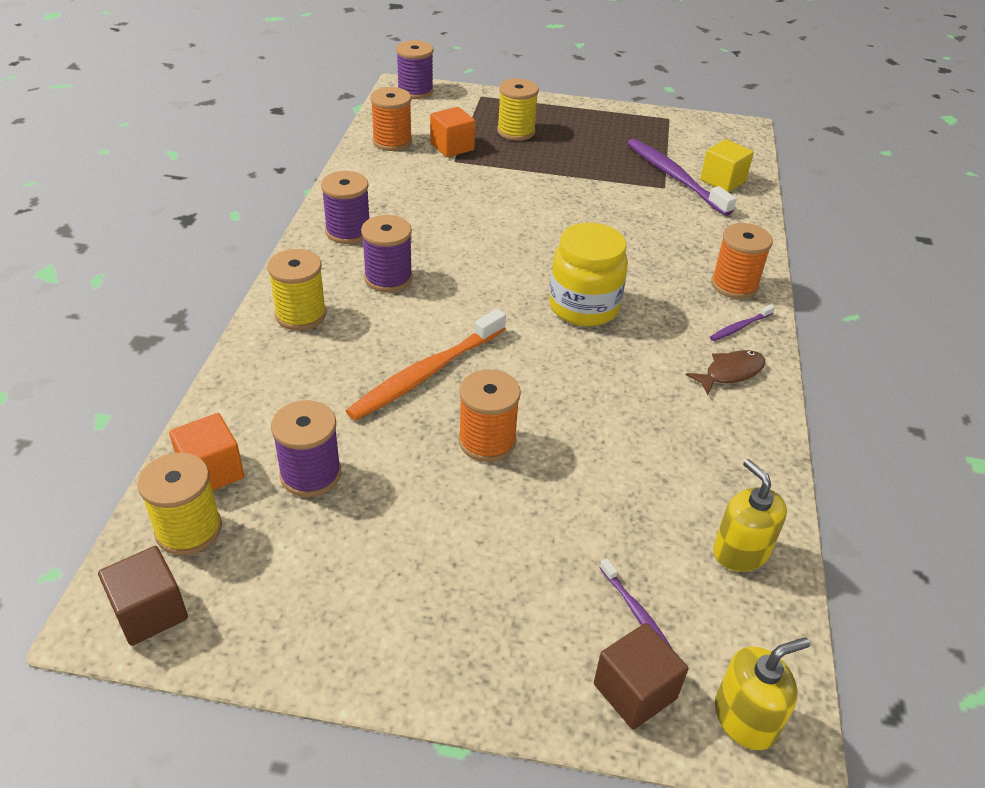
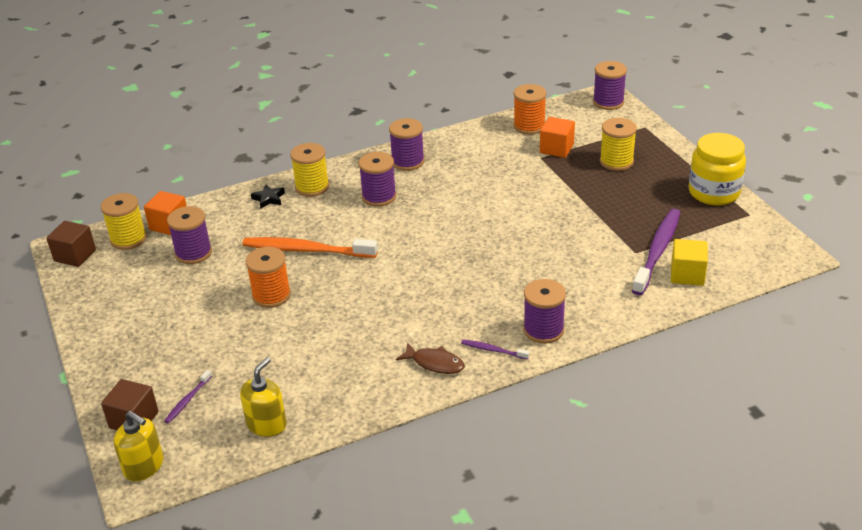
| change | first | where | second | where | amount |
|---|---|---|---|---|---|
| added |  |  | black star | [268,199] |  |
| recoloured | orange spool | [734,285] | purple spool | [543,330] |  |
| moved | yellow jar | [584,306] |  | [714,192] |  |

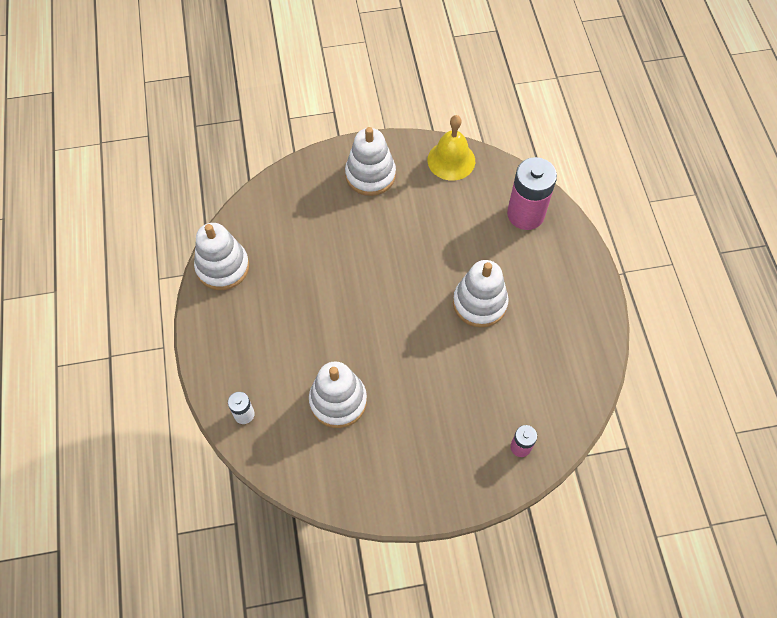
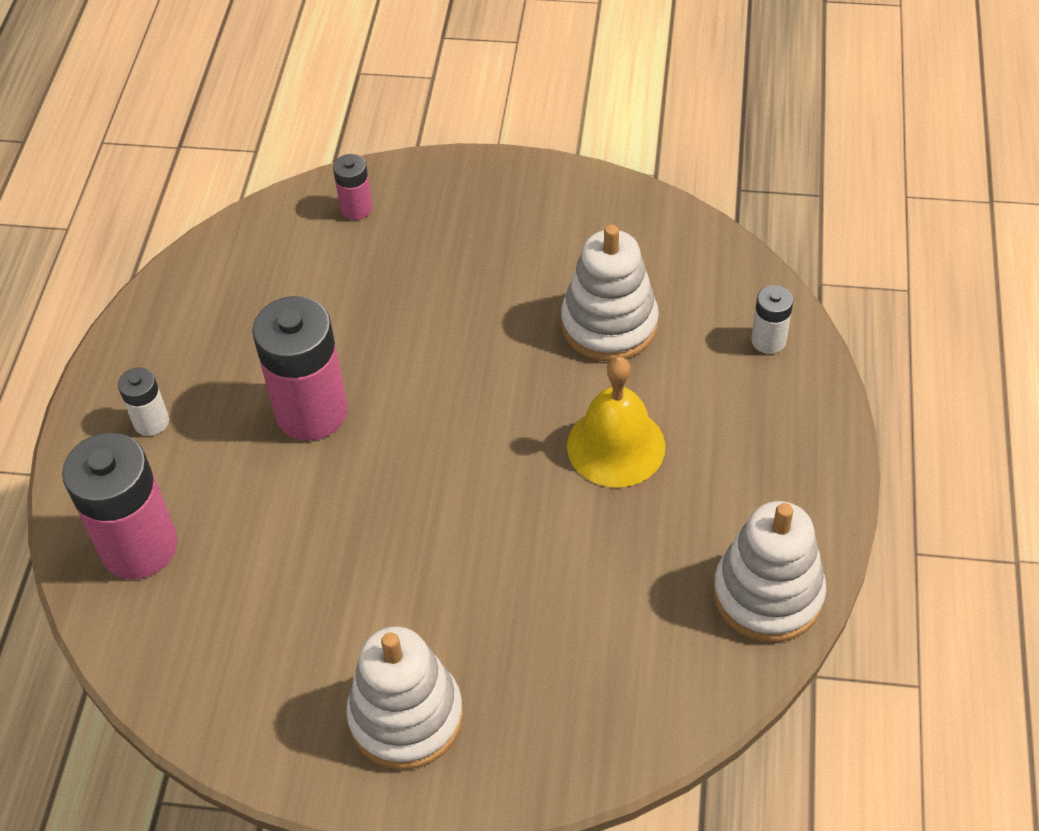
| change | first | where | second | where | amount |
|---|---|---|---|---|---|
| added |  |  | white battery | [151,422] |  |
| replaced | white stacking toy | [479,303] | pink battery | [311,412] |  |
| moved | yellow bell | [451,160] |  | [616,446] |  |

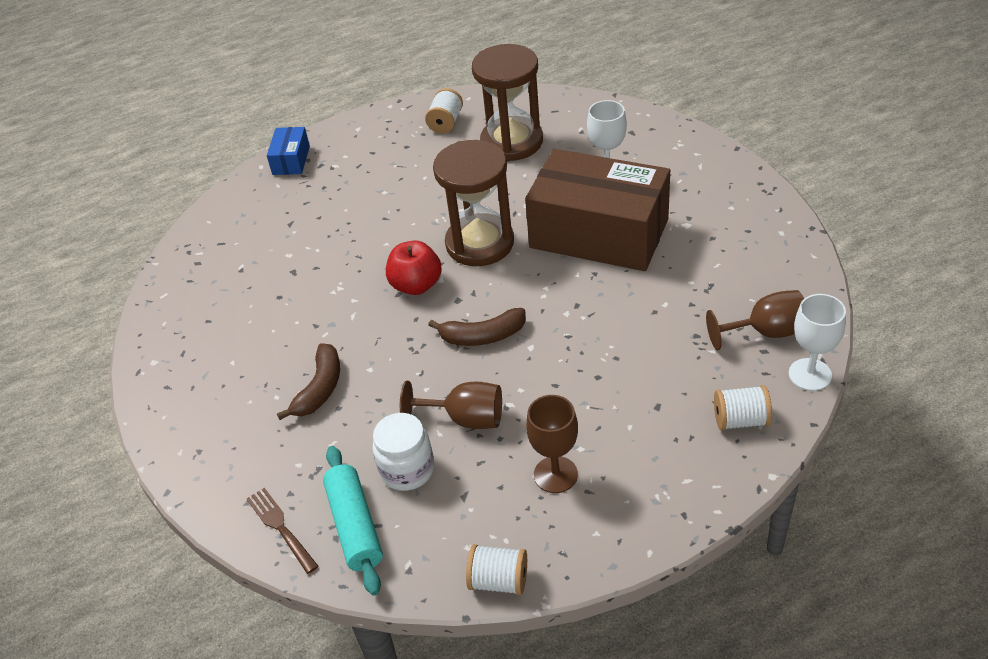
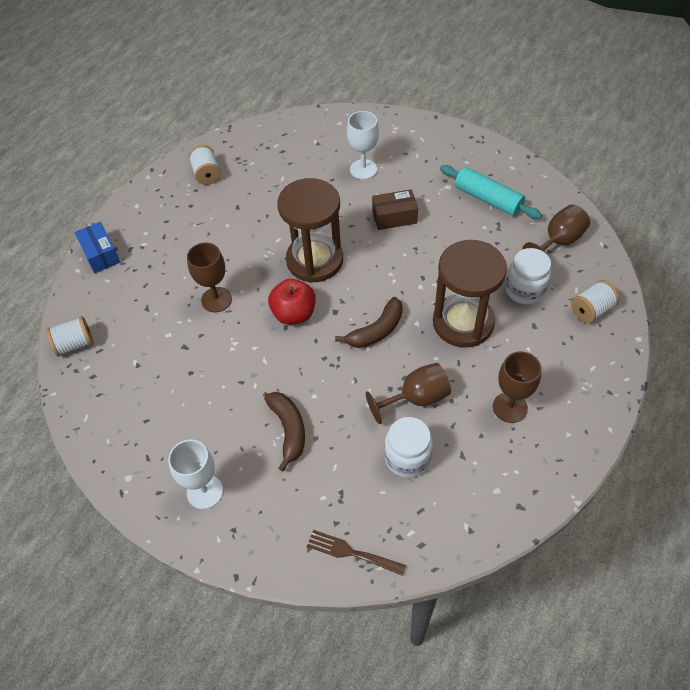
| change | first | where | second | where | amount |
|---|---|---|---|---|---|
| moved | white spool | [499,581] |  | [75,344] |  |
| moved | white goblet | [810,374] |  | [205,492] |  |
| added |  |  | brown goblet | [216,299] |  |
| resized | brown box | [599,233] |  | [394,217] | x0.42 |
| moved | brown hourglass | [511,142] |  | [463,323] |  |
| moved | turquoise rolling pin | [355,526] |  | [488,199] |  |
| added |  |  | white jar | [524,290] |  |

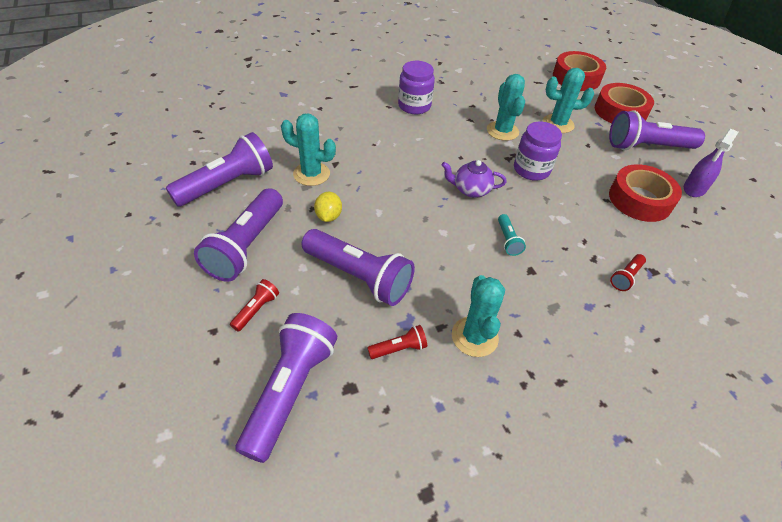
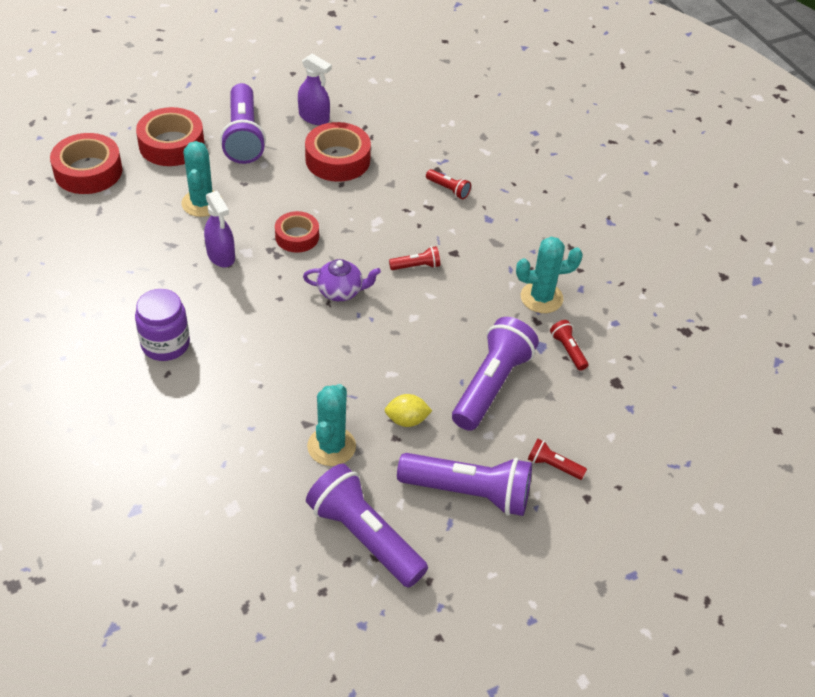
| change | first | where | second | where | amount |
|---|---|---|---|---|---|
| replaced | turquoise cactus | [502,131] | purple spray bottle | [221,256] |  |
| replaced | purple jar | [531,169] | red tape | [297,237] |  |
| turned | purple teapot | [470,190] |  | [341,291] | 90 degrees counterclockwise |
| recoloured | turquoise flashlight | [508,240] | red flashlight | [416,266] |  |
| removed | purple flashlight | [289,391] |  |  |  |

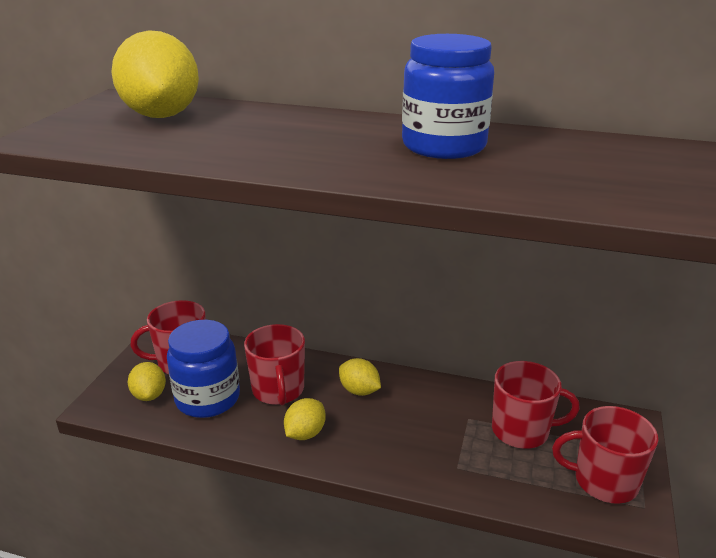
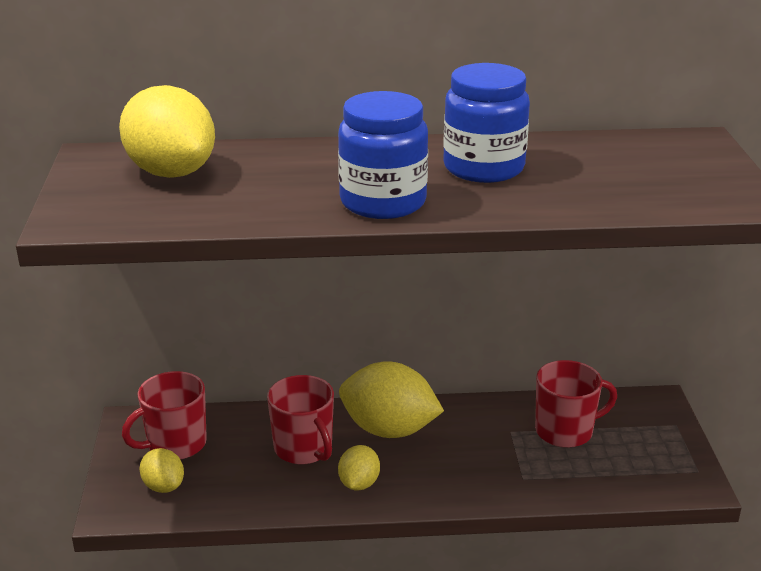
| change | first | where | second | where | amount |
|---|---|---|---|---|---|
| moved | blue jar | [207,398] |  | [383,202] |  |
| resized | yellow lemon | [359,391] |  | [389,430] | x1.92 |
| removed | red mug | [604,481] |  |  |  |

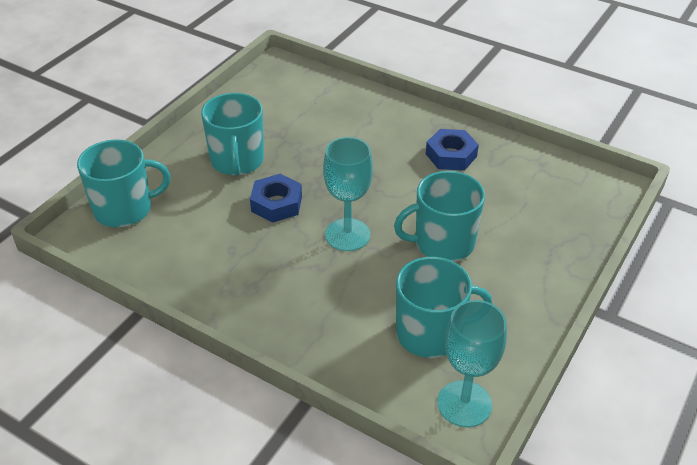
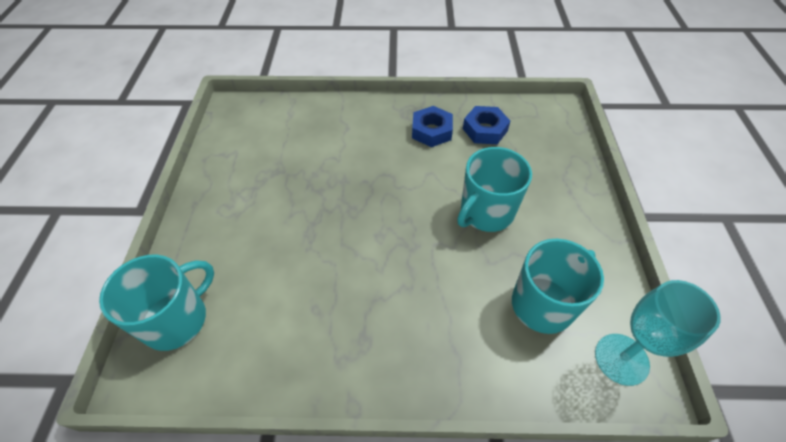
| change | first | where | second | where | amount |
|---|---|---|---|---|---|
| moved | blue nut | [276,204] |  | [485,130] |  |
| removed | turquoise mug | [237,161] |  |  |  |
| removed | turquoise goblet | [347,235] |  |  |  |

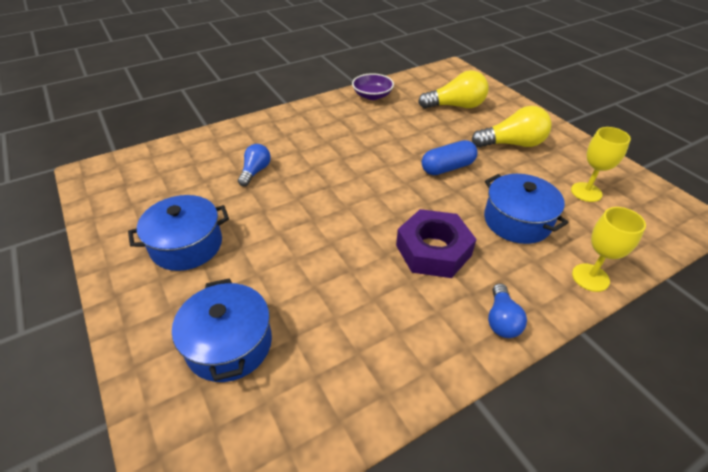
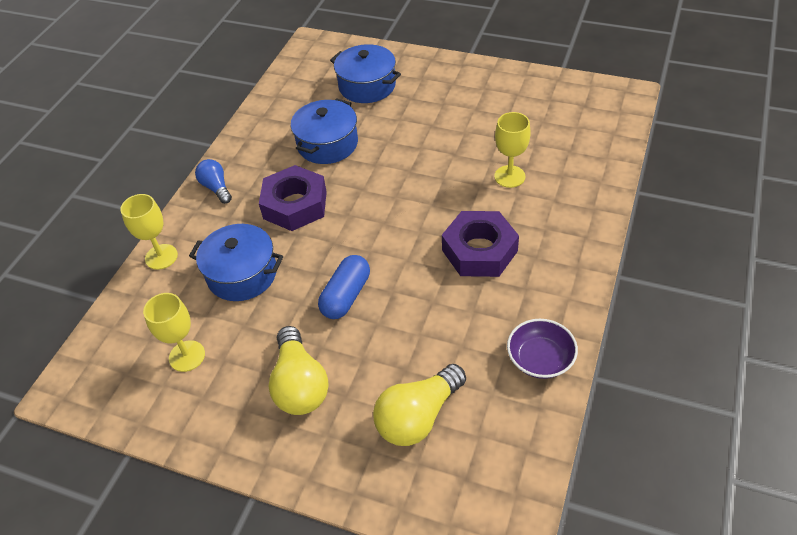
| change | first | where | second | where | amount |
|---|---|---|---|---|---|
| turned | yellow light bulb | [512,144] |  | [300,384] | 60 degrees counterclockwise |
| moved | blue pot | [187,245] |  | [327,144] |  |
| added |  |  | purple nut | [479,250] |  |
| replaced | blue light bulb | [255,171] | yellow goblet | [509,176] |  |

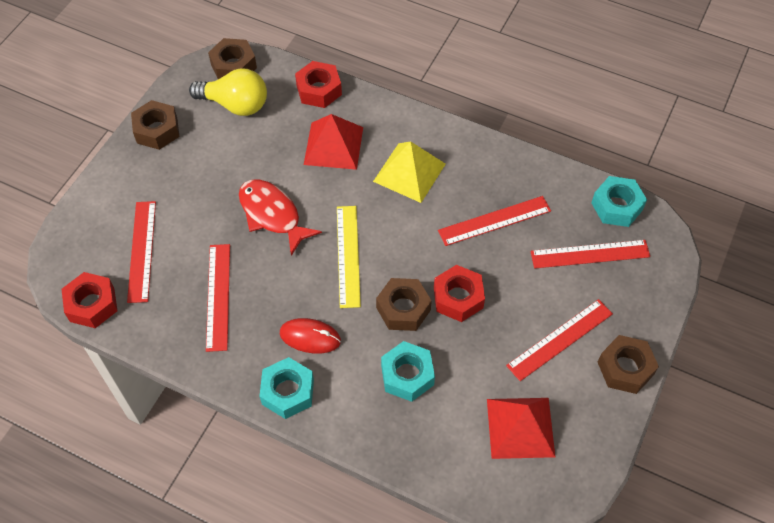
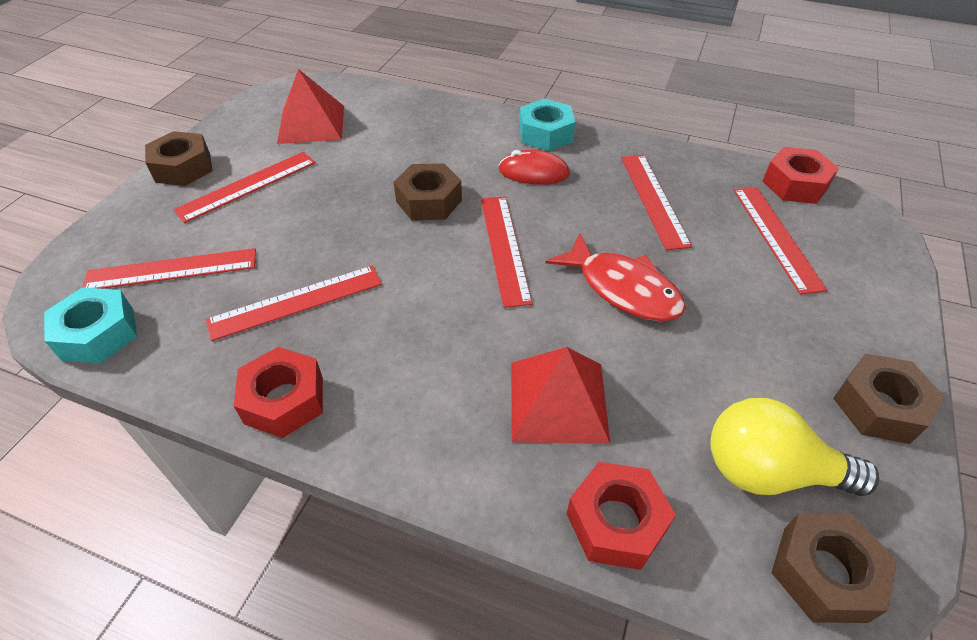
| change | first | where | second | where | amount |
|---|---|---|---|---|---|
| moved | red nut | [458,298] |  | [284,400] |  |
| recoloured | yellow ruler | [348,255] | red ruler | [504,248] |  |
| removed | yellow pyramid | [409,172] |  |  |  |
| removed | turquoise nut | [407,375] |  |  |  |

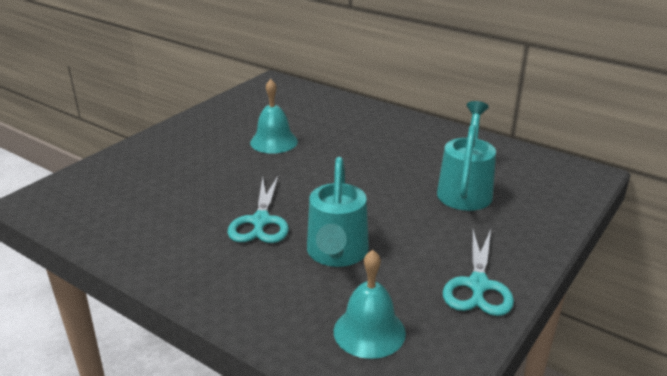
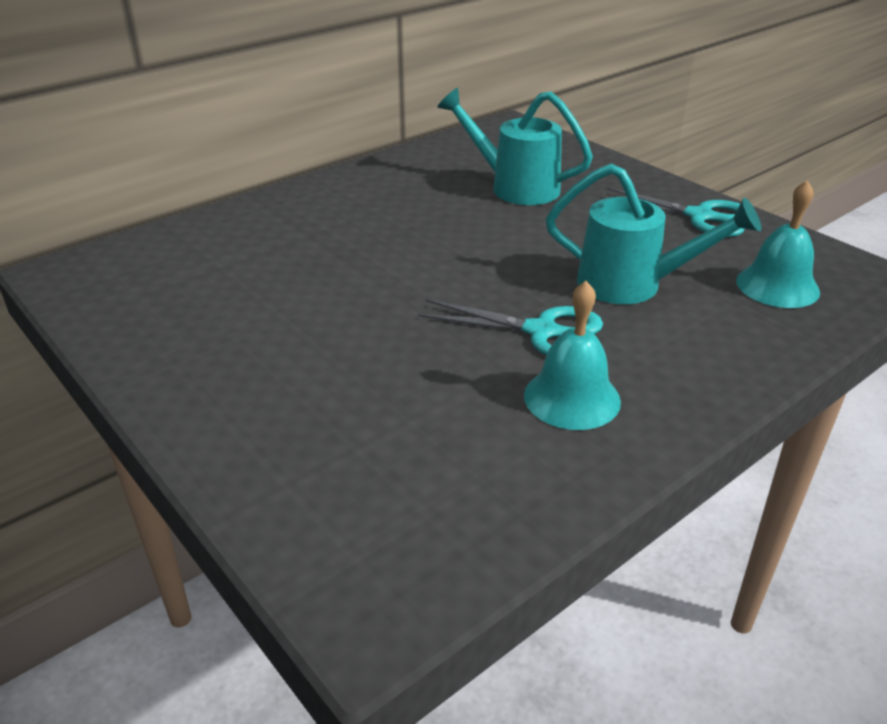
| change | first | where | second | where | amount |
|---|---|---|---|---|---|
| moved | turquoise bell | [274,142] |  | [572,398] |  |

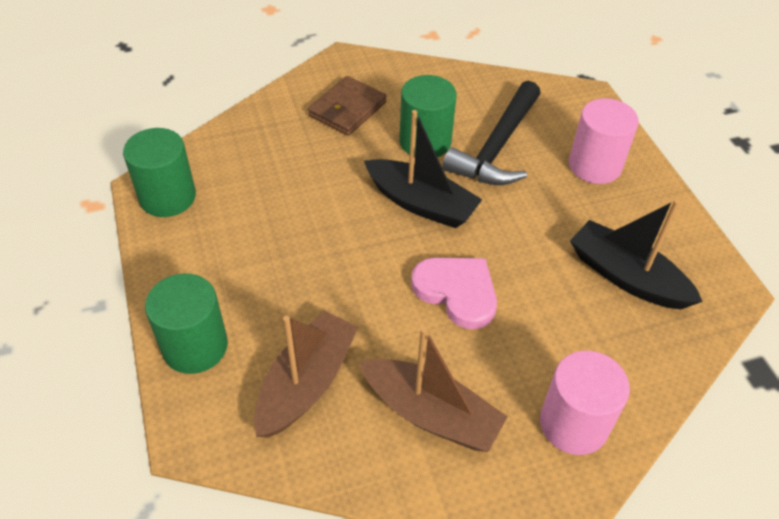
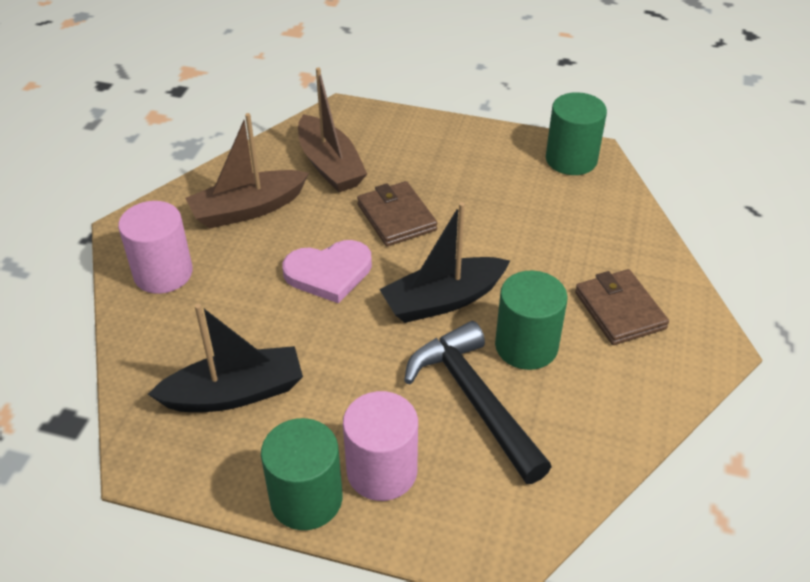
| change | first | where | second | where | amount |
|---|---|---|---|---|---|
| moved | green cylinder | [195,346] |  | [306,499] |  |
| added |  |  | brown wallet | [396,217] |  |

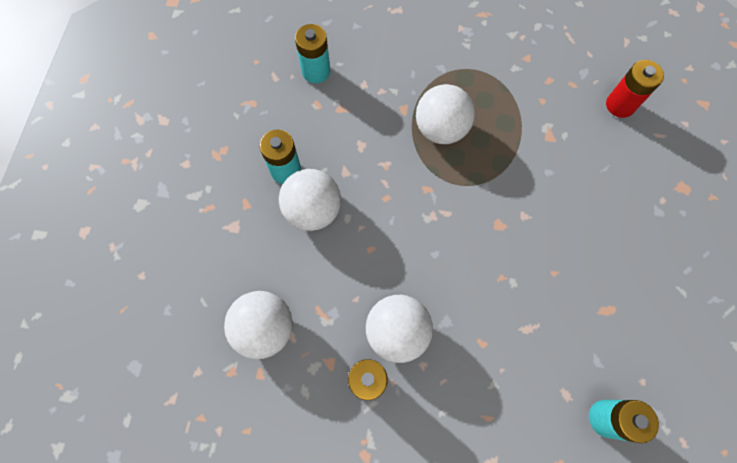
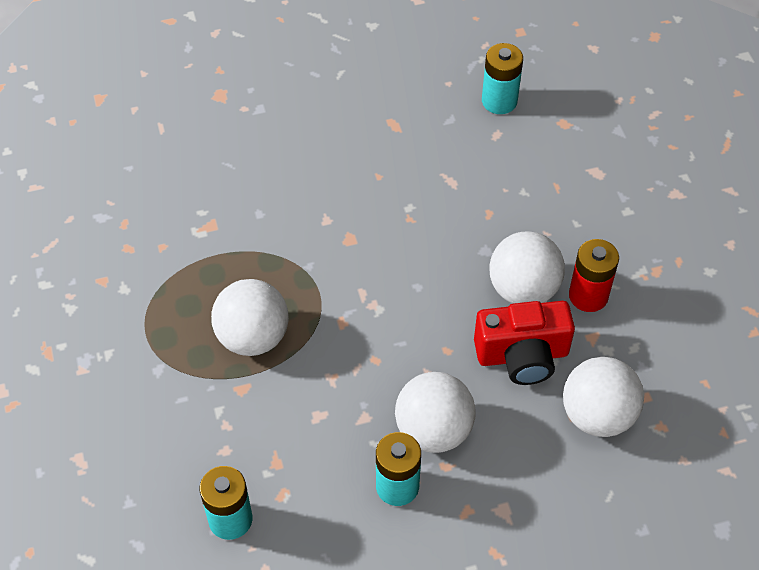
| change | first | where | second | where | amount |
|---|---|---|---|---|---|
| added |  |  | red camera | [522,355] |  |
| removed | red battery | [620,105] |  |  |  |

